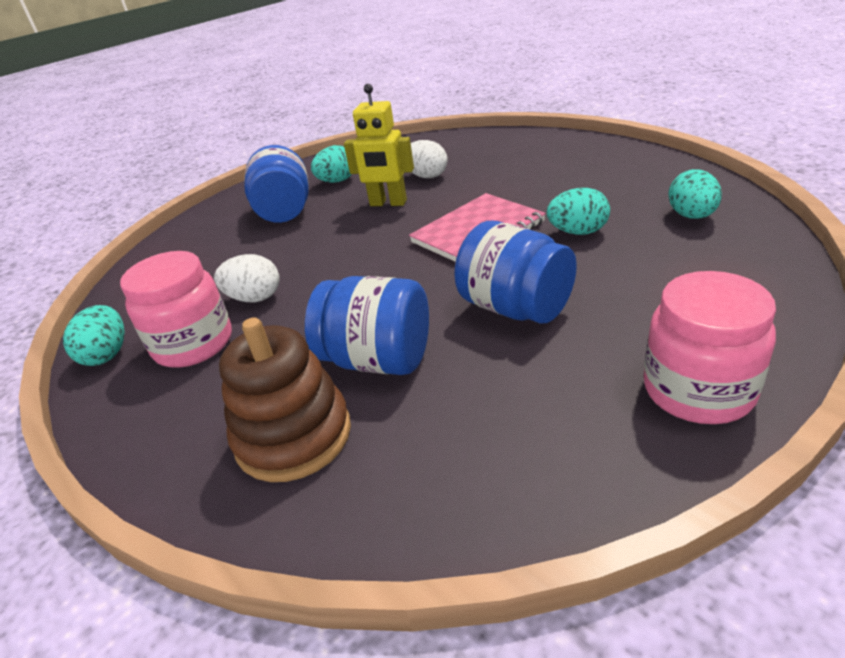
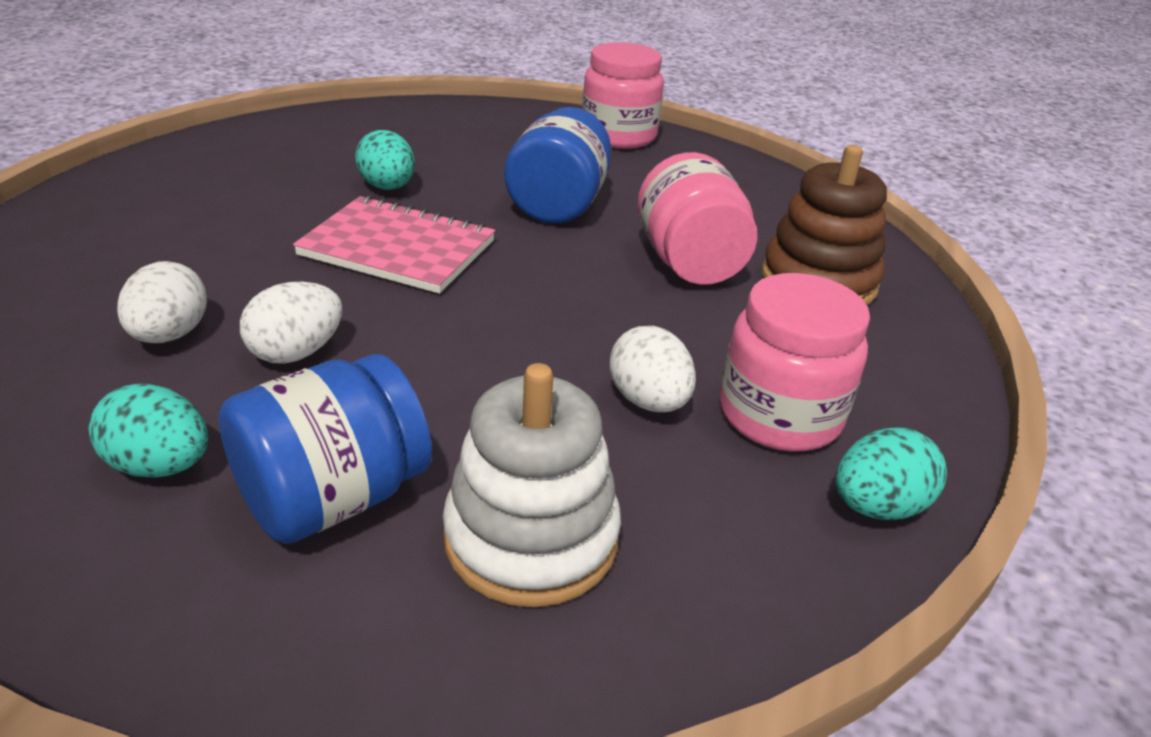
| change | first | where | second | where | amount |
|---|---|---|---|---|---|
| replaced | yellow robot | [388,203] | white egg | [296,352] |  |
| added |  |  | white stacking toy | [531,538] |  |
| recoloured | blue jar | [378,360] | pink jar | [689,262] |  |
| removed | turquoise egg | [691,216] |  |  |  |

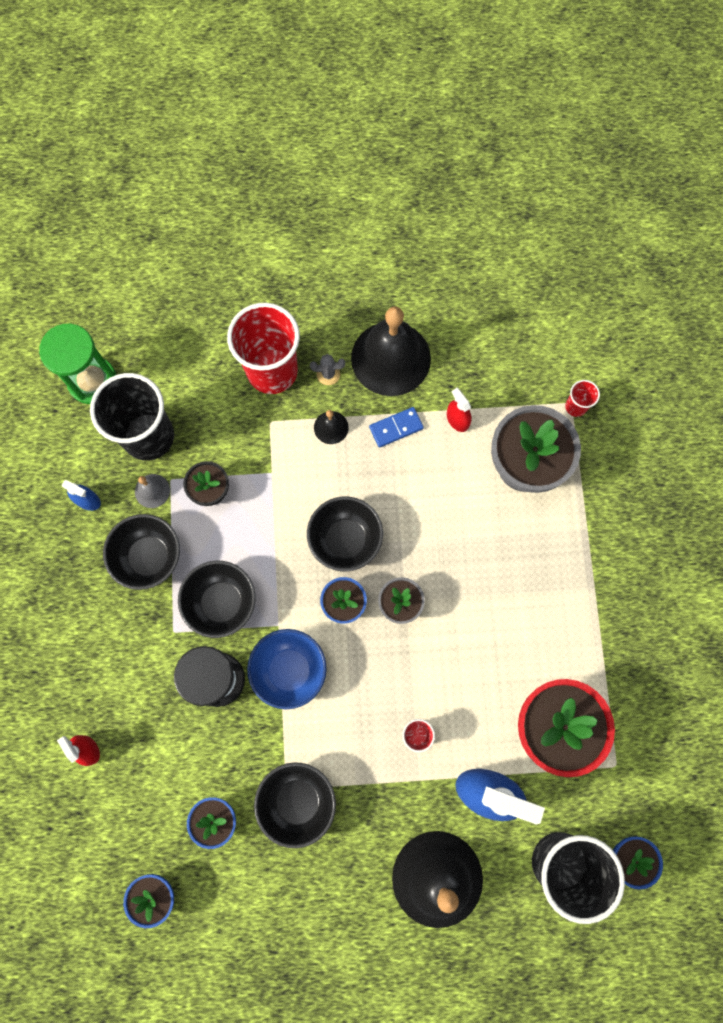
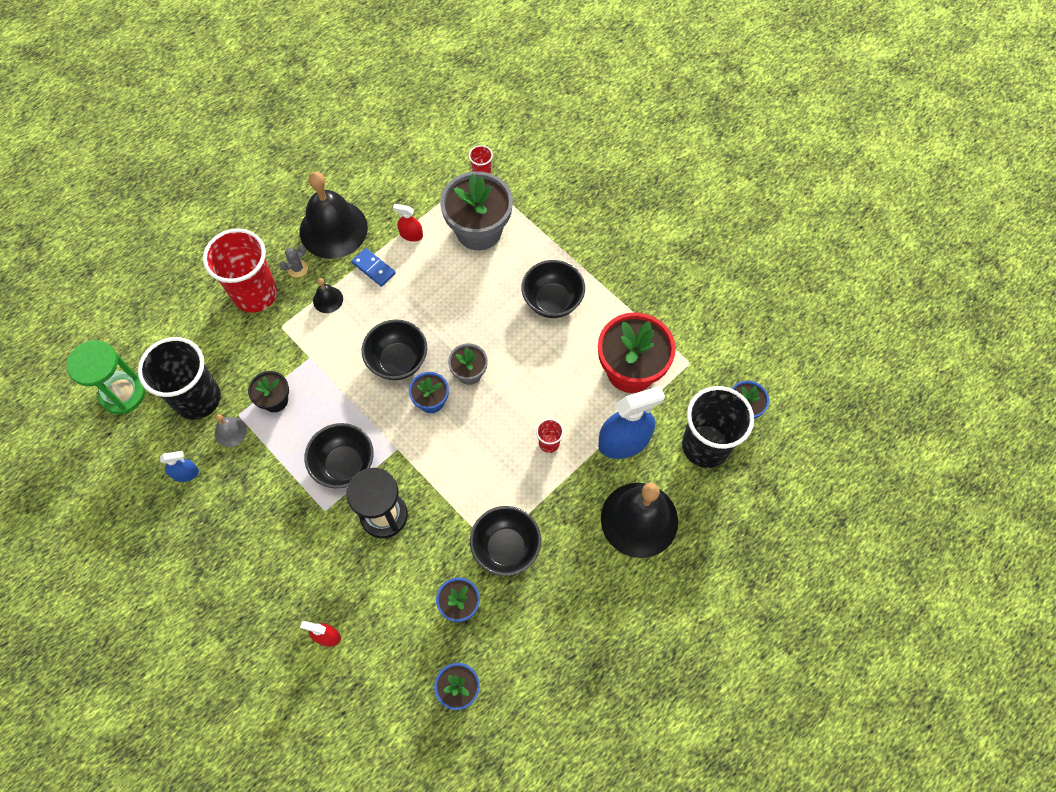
| change | first | where | second | where | amount |
|---|---|---|---|---|---|
| turned | blue domino | [396,428] |  | [373,268] | 75 degrees counterclockwise |
| moved | black bowl | [149,557] |  | [552,301] |  |
| removed | blue bowl | [289,670] |  |  |  |

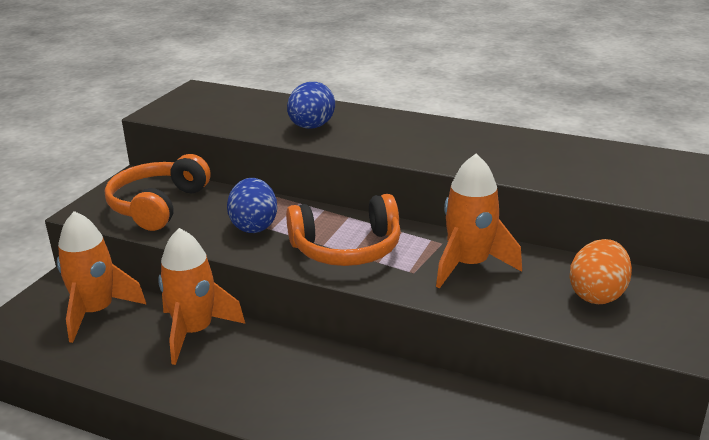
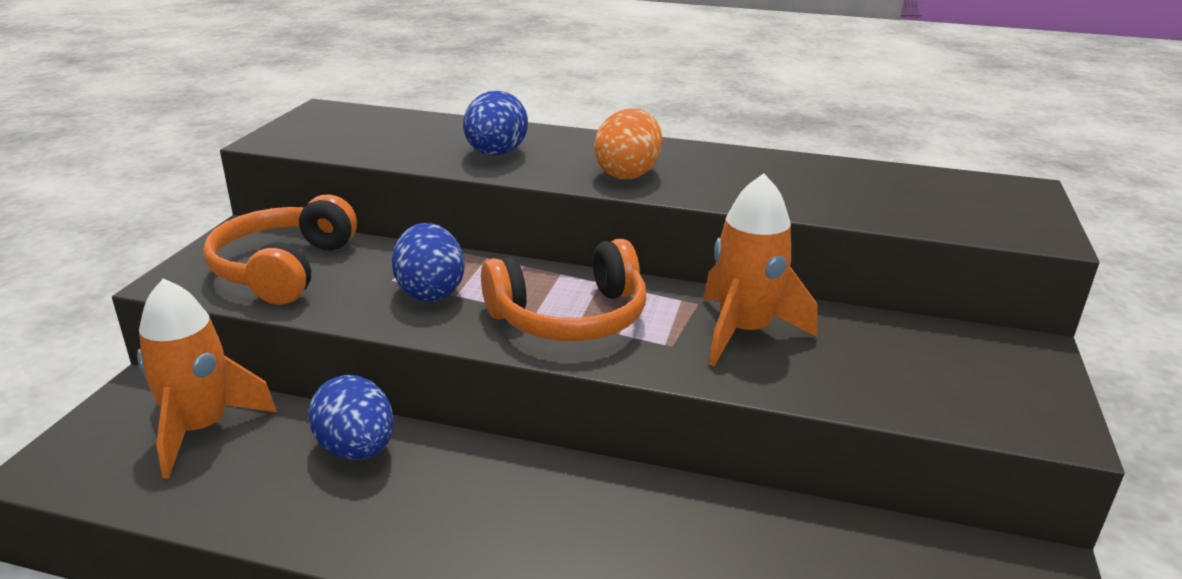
| change | first | where | second | where | amount |
|---|---|---|---|---|---|
| replaced | orange rocket | [194,332] | blue egg | [357,449] |  |
| moved | orange egg | [597,294] |  | [628,174] |  |

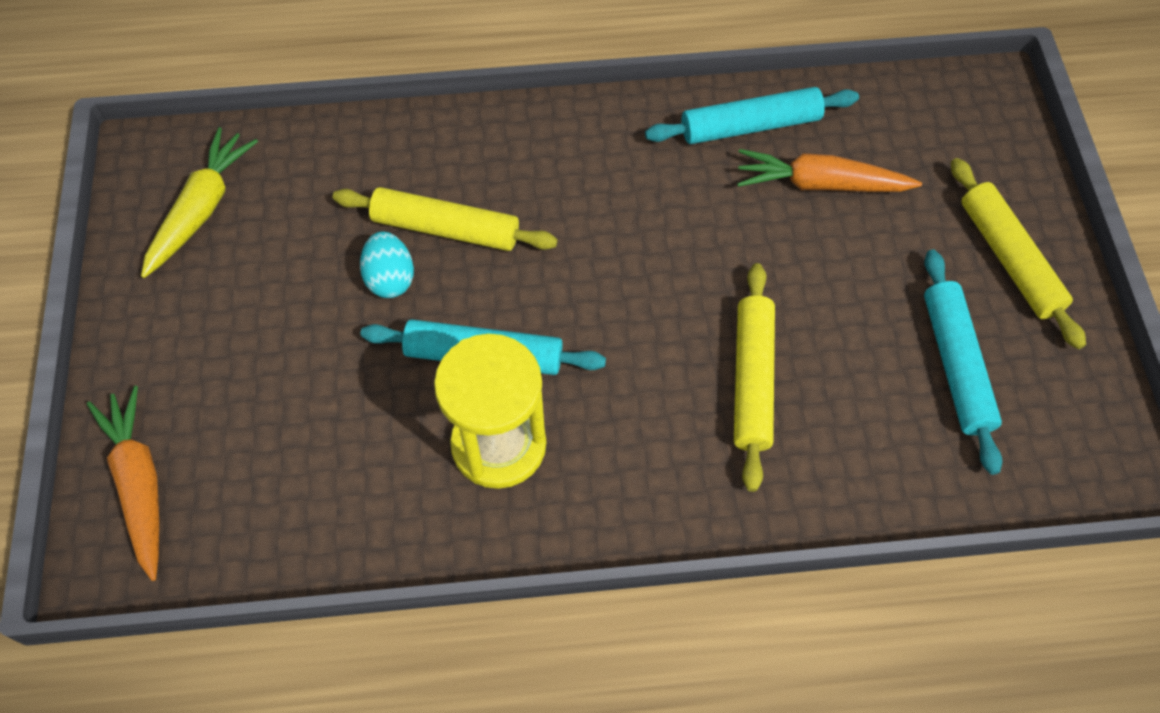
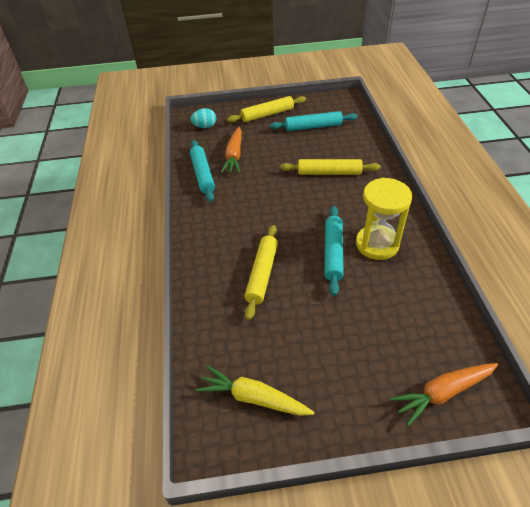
| change | first | where | second | where | amount |
|---|---|---|---|---|---|
| moved | turquoise egg | [390,278] |  | [205,126] |  |

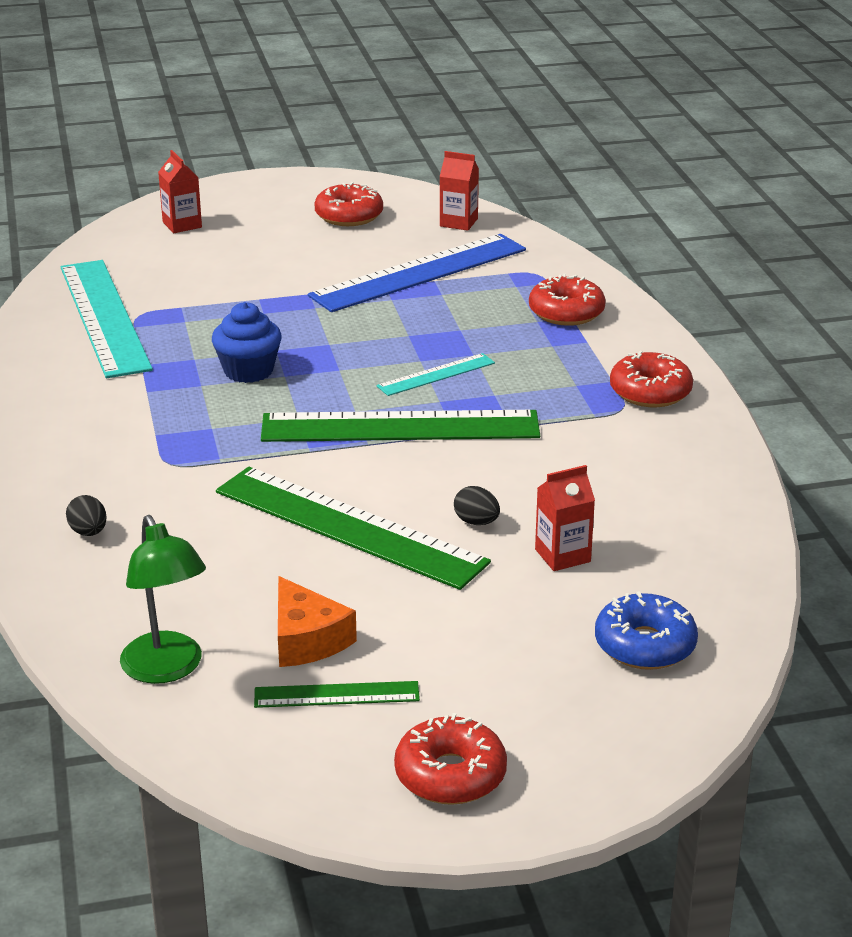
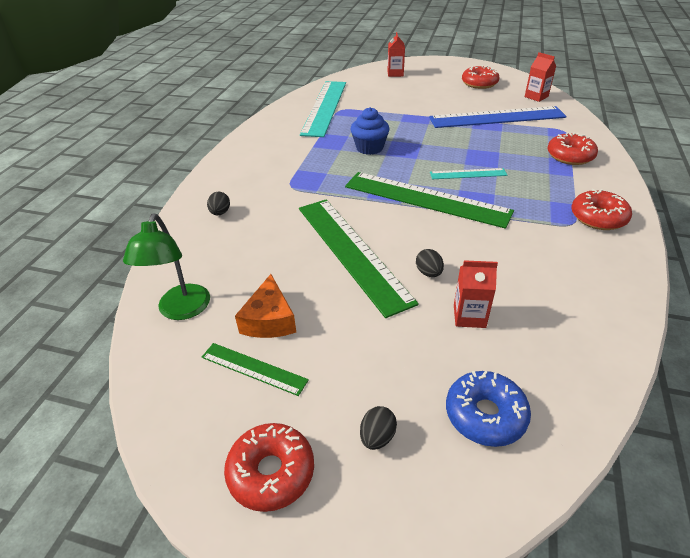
| change | first | where | second | where | amount |
|---|---|---|---|---|---|
| added |  |  | black egg | [377,437] |  |

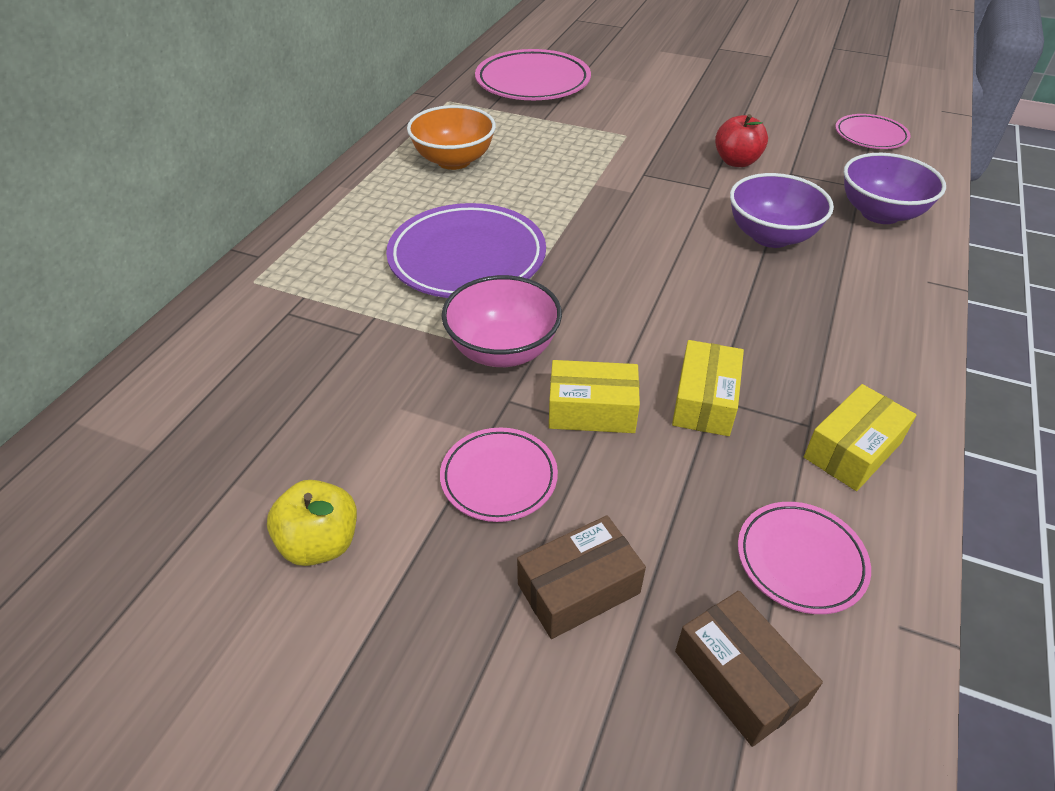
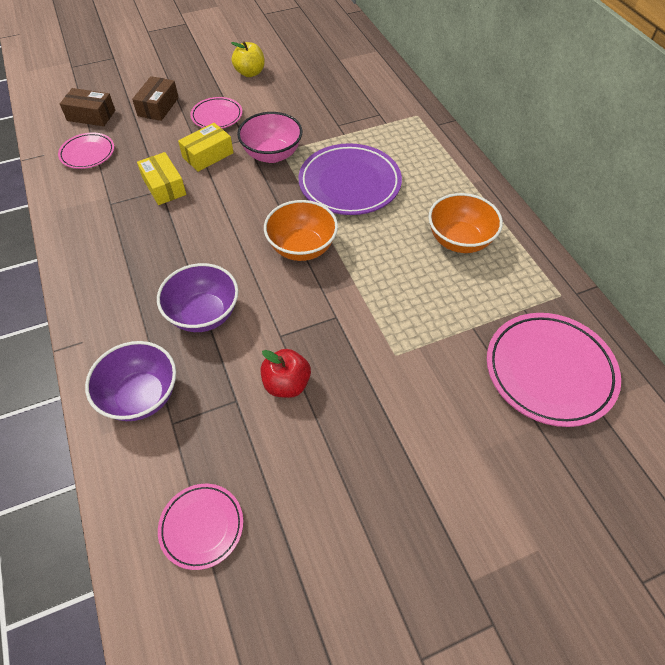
| change | first | where | second | where | amount |
|---|---|---|---|---|---|
| added |  |  | orange bowl | [302,247] |  |
| removed | yellow box | [852,450] |  |  |  |

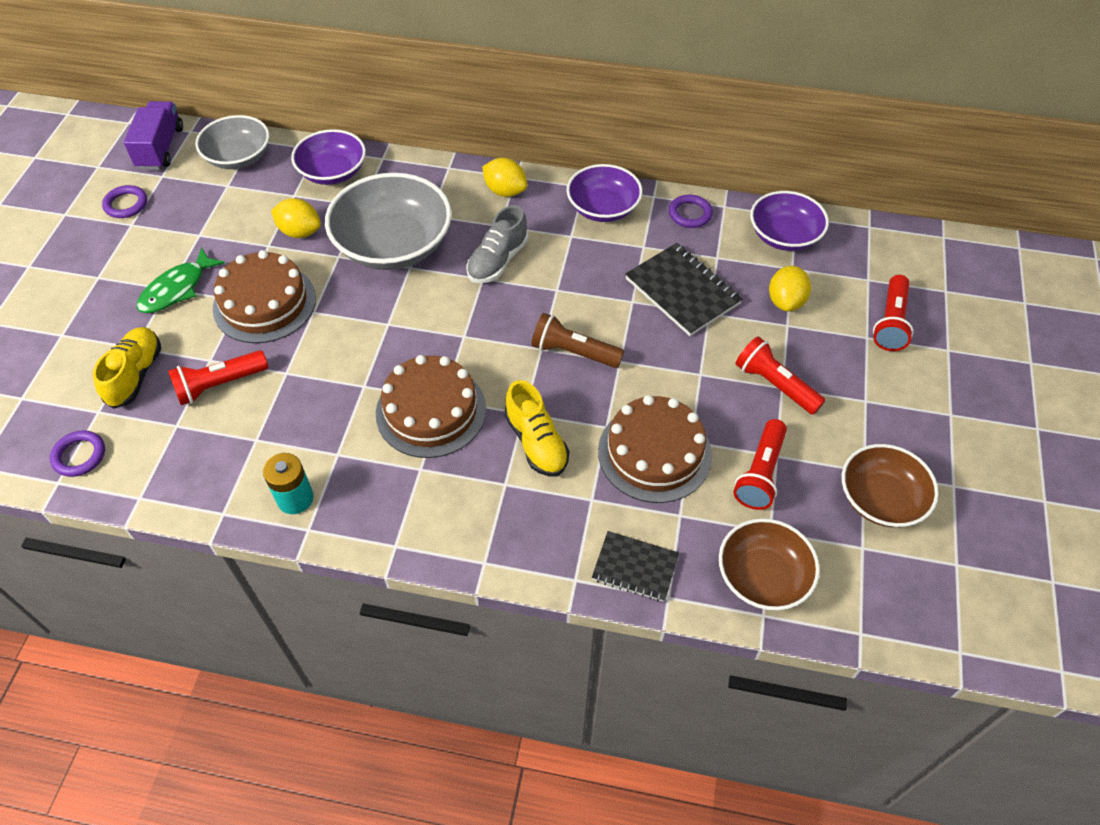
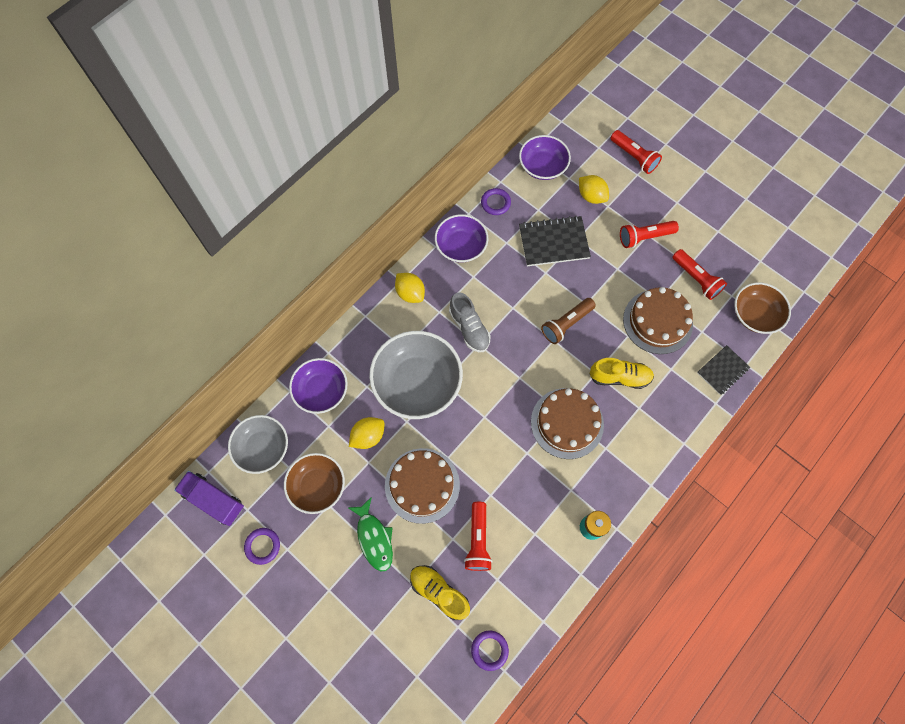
| change | first | where | second | where | amount |
|---|---|---|---|---|---|
| moved | brown bowl | [881,499] |  | [317,486] |  |
| turned | yellow lemon | [505,191] |  | [410,293] | 75 degrees clockwise |

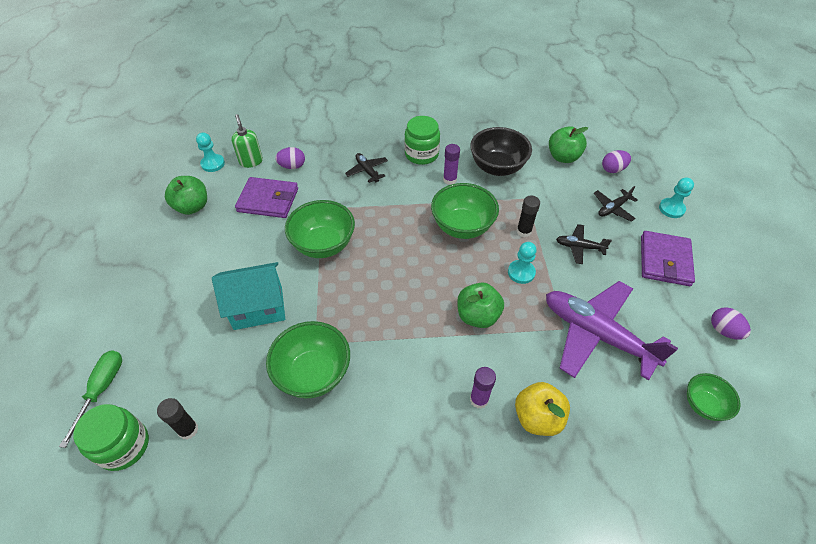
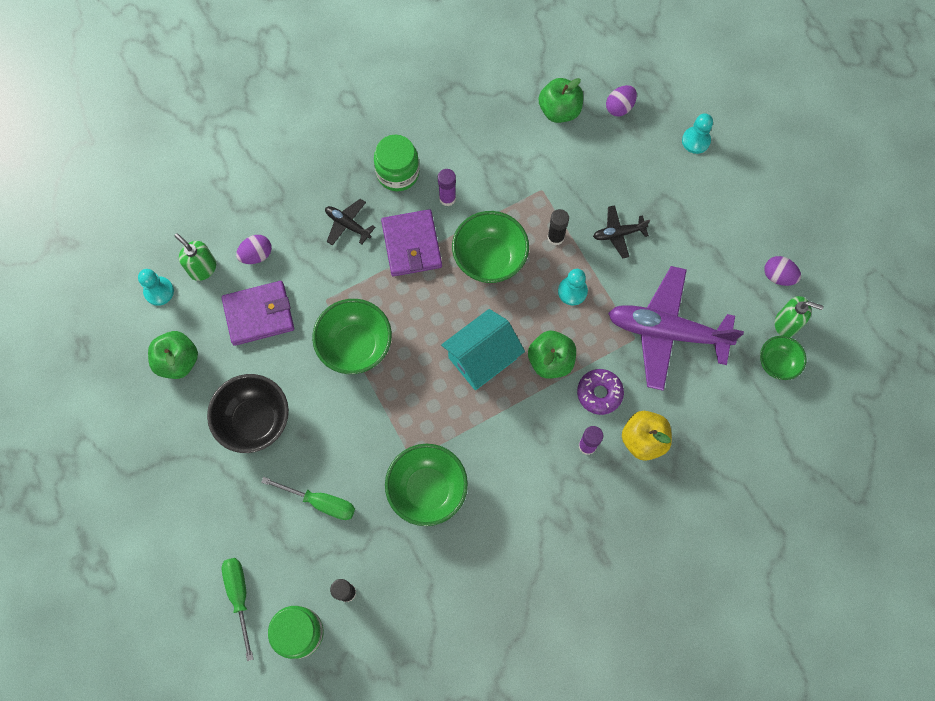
| change | first | where | second | where | amount |
|---|---|---|---|---|---|
| moved | black bowl | [497,167] |  | [255,421] |  |
| added |  |  | green screwdriver | [320,502] |  |
| moved | purple wallet | [664,261] |  | [411,245] |  |
| moved | turquoise house | [258,308] |  | [482,358] |  |
| added |  |  | purple donut | [599,393] |  |
| added |  |  | green soap dispenser | [786,324] |  |
| removed | black plane | [613,208] |  |  |  |

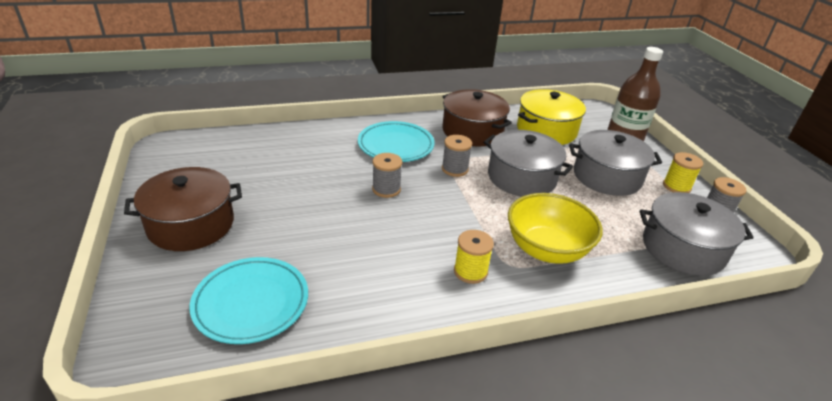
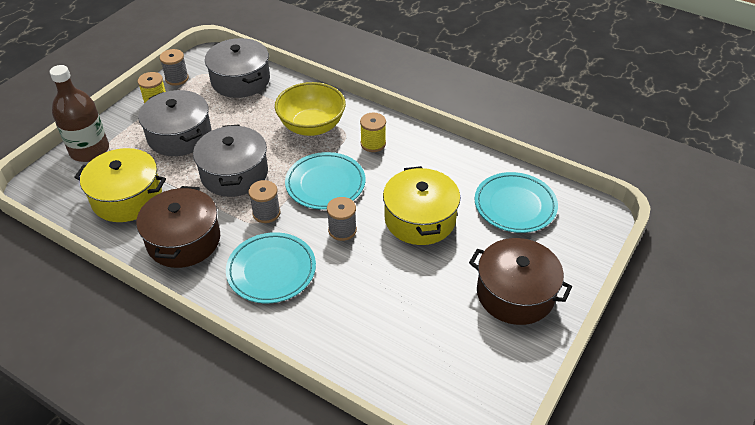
| change | first | where | second | where | amount |
|---|---|---|---|---|---|
| added |  |  | turquoise plate | [325,184] |  |
| added |  |  | yellow pot | [420,219] |  |

